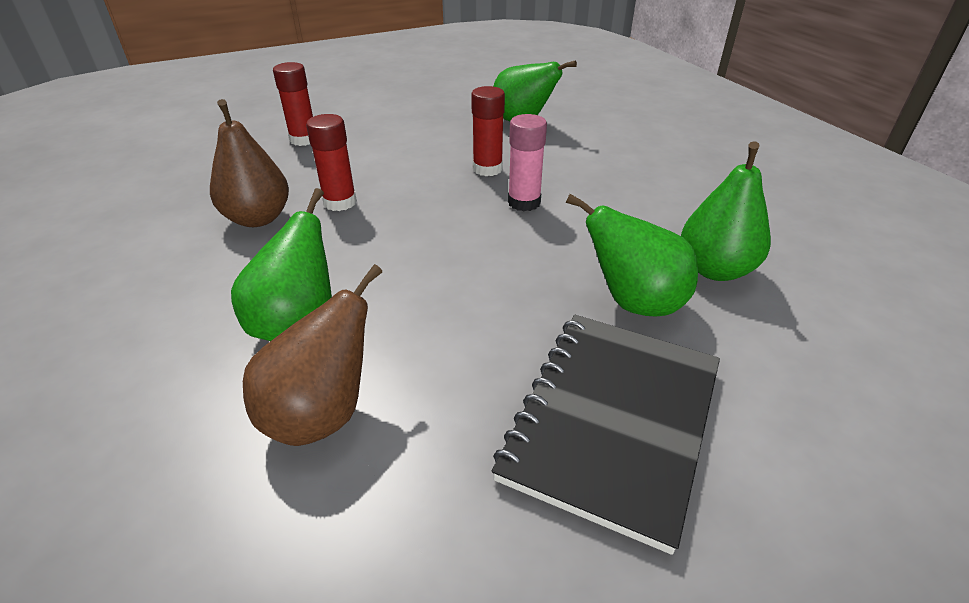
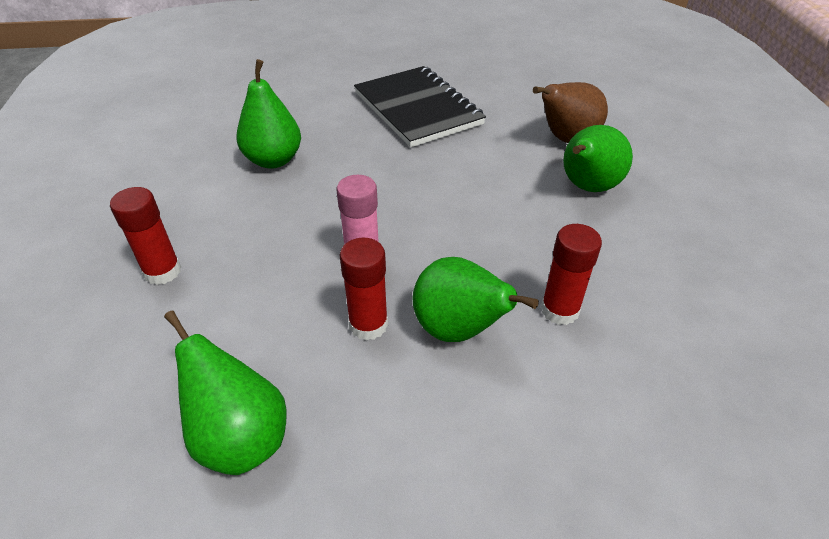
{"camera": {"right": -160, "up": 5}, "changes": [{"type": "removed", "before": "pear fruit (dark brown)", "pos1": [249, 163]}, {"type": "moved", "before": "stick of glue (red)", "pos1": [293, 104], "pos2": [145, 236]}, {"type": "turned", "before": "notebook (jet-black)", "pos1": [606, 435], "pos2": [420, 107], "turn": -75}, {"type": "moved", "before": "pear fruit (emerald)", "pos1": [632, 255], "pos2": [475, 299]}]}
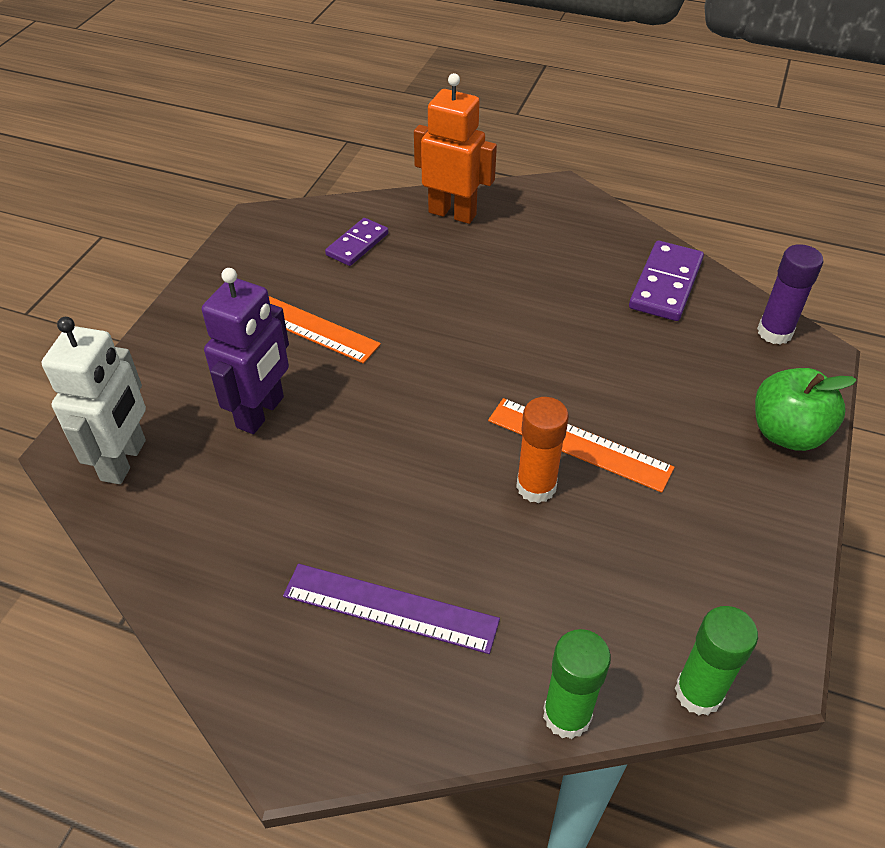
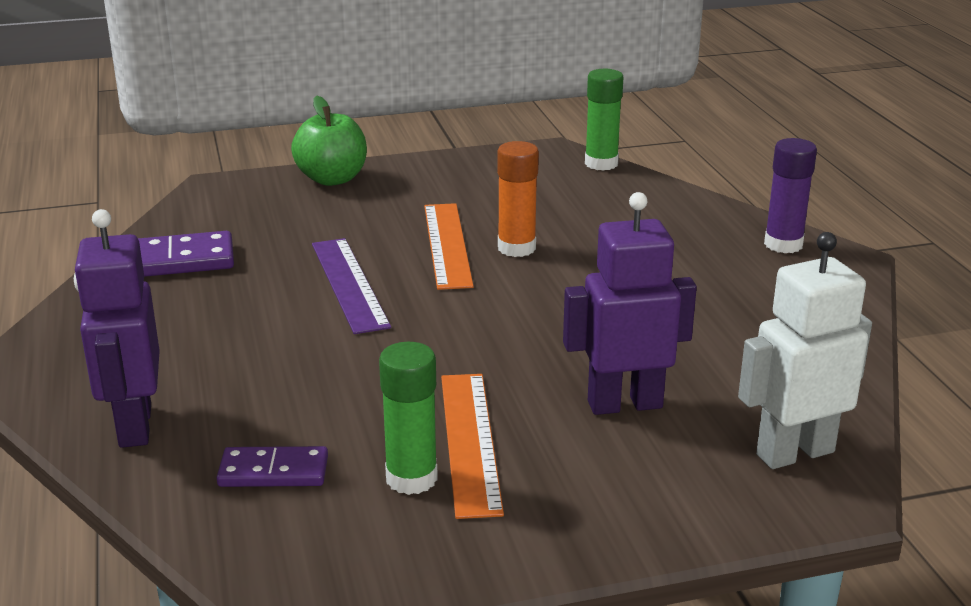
{"camera": {"right": -125, "up": -20}, "changes": [{"type": "moved", "before": "measuring stick (violet)", "pos1": [391, 609], "pos2": [351, 286]}, {"type": "recoloured", "before": "robot (orange-coloured)", "after": "robot (violet)", "pos1": [455, 148], "pos2": [117, 328]}, {"type": "moved", "before": "stick of glue (emerald)", "pos1": [577, 684], "pos2": [408, 418]}, {"type": "moved", "before": "stick of glue (violet)", "pos1": [790, 294], "pos2": [790, 195]}]}
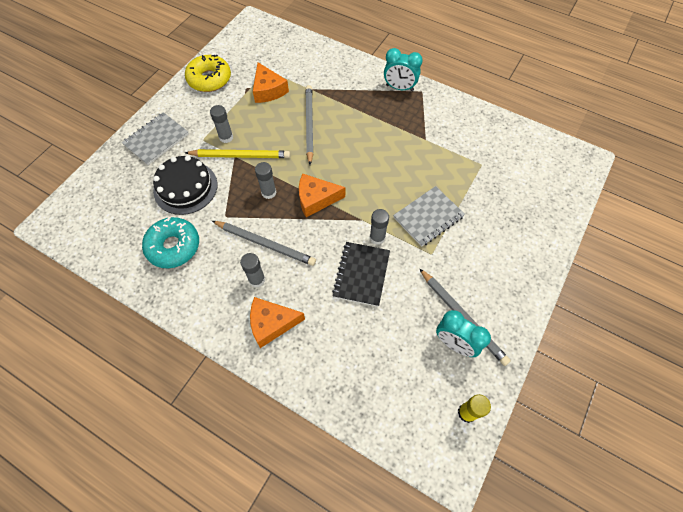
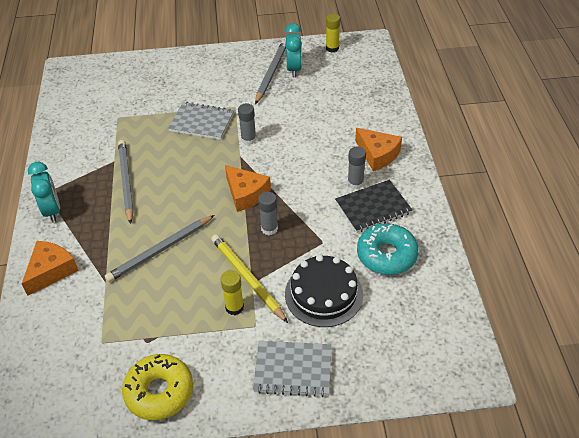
{"camera": {"right": -125, "up": -15}, "changes": [{"type": "recoloured", "before": "stick of glue (gray)", "after": "stick of glue (yellow)", "pos1": [221, 124], "pos2": [232, 292]}, {"type": "moved", "before": "wooden pencil (gray)", "pos1": [264, 243], "pos2": [126, 182]}, {"type": "moved", "before": "piece of cheese (orange-coloured)", "pos1": [271, 82], "pos2": [50, 268]}, {"type": "moved", "before": "notebook (jet-black)", "pos1": [361, 274], "pos2": [373, 206]}]}
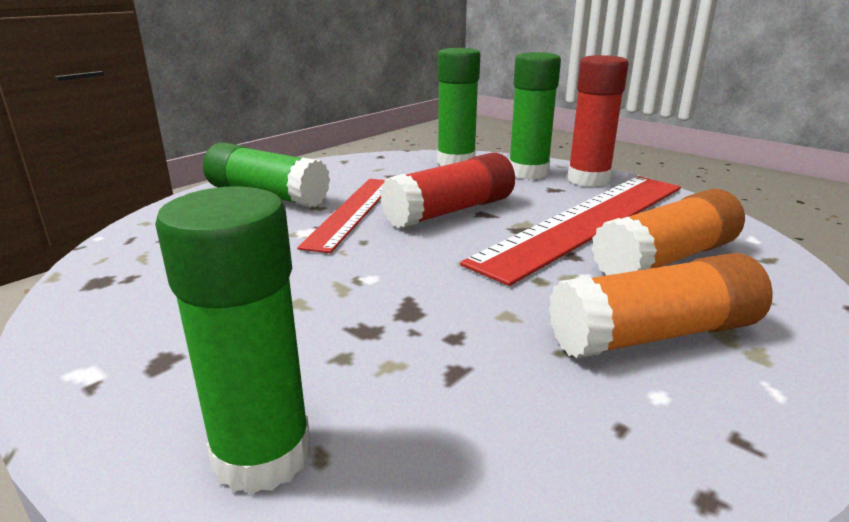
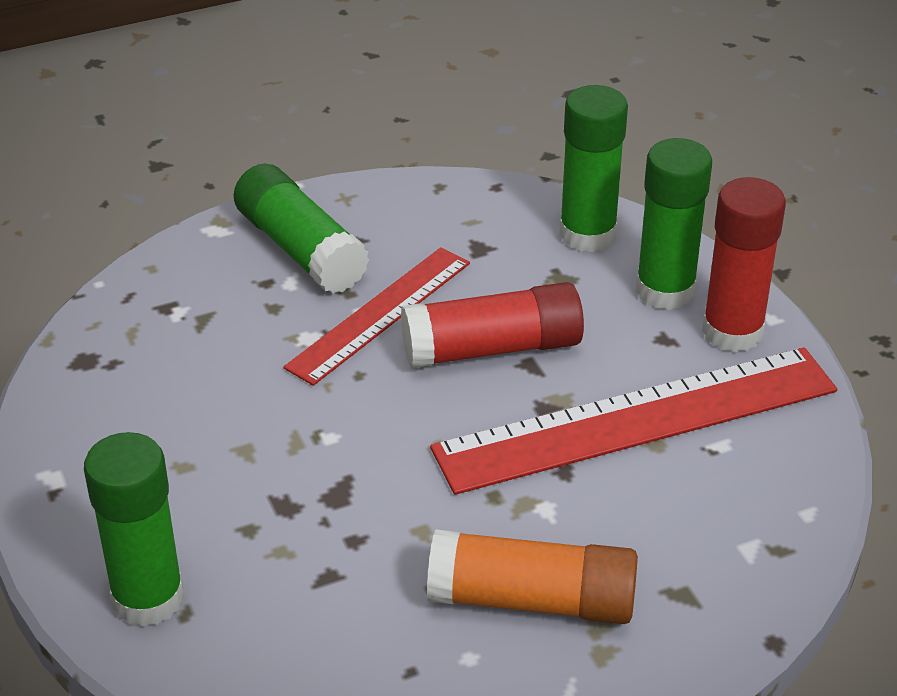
{"camera": {"right": 25, "up": 15}, "changes": [{"type": "removed", "before": "stick of glue (orange-coloured)", "pos1": [668, 232]}]}
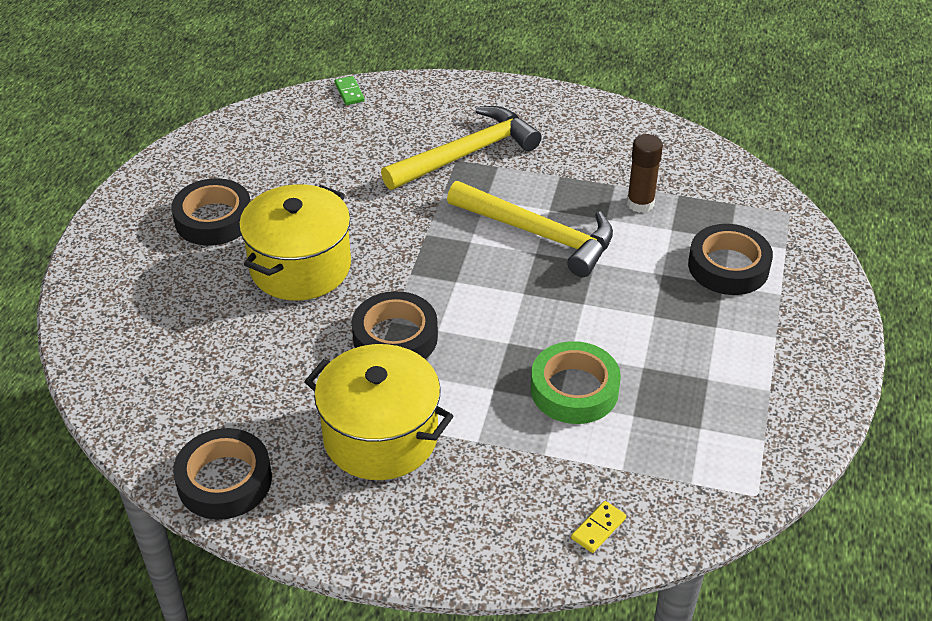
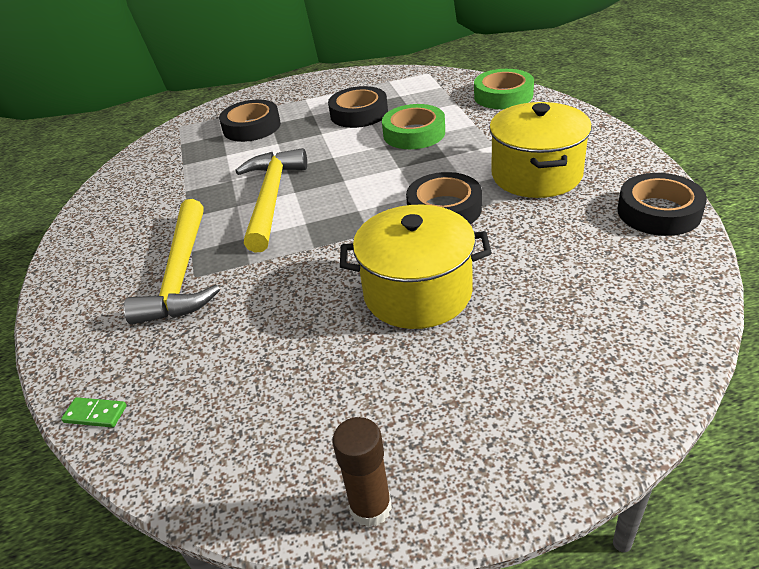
{"camera": {"right": -115, "up": -5}, "changes": [{"type": "moved", "before": "tape (jet-black)", "pos1": [211, 212], "pos2": [358, 107]}, {"type": "turned", "before": "domino (emerald)", "pos1": [350, 90], "pos2": [94, 412], "turn": 60}, {"type": "turned", "before": "hammer (yellow)", "pos1": [461, 148], "pos2": [172, 262], "turn": -120}, {"type": "replaced", "before": "domino (yellow)", "after": "tape (emerald)", "pos1": [598, 527], "pos2": [504, 89]}, {"type": "moved", "before": "stick of glue (dark brown)", "pos1": [645, 173], "pos2": [362, 472]}]}
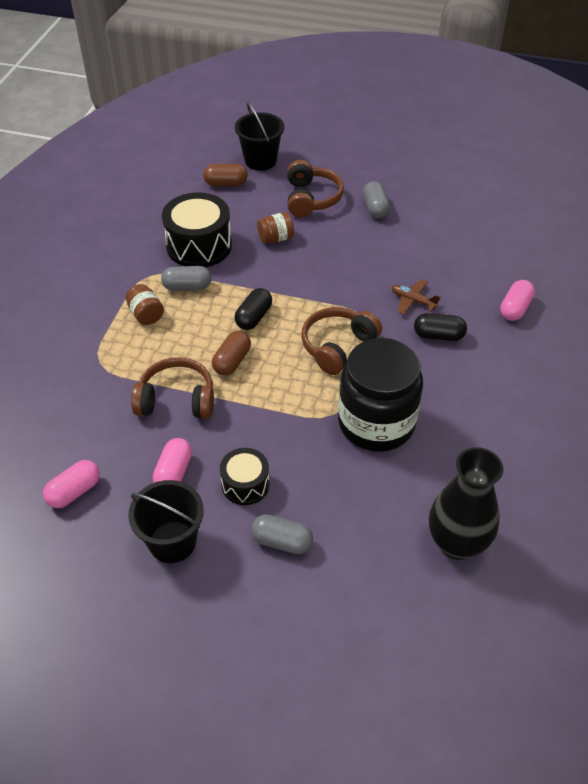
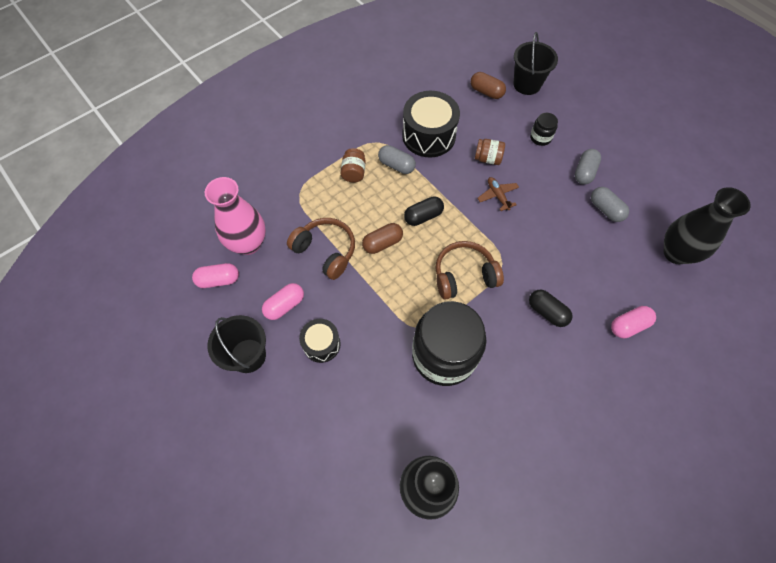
{"camera": {"right": 35, "up": 15}, "changes": [{"type": "moved", "before": "pill (gray)", "pos1": [282, 534], "pos2": [610, 204]}, {"type": "replaced", "before": "headset (dark brown)", "after": "jam jar (jet-black)", "pos1": [315, 188], "pos2": [544, 129]}, {"type": "moved", "before": "toy plane (dark brown)", "pos1": [416, 297], "pos2": [498, 194]}, {"type": "added", "after": "flower vase (rose-pink)", "pos2": [235, 216]}, {"type": "added", "after": "flower vase (jet-black)", "pos2": [707, 225]}]}
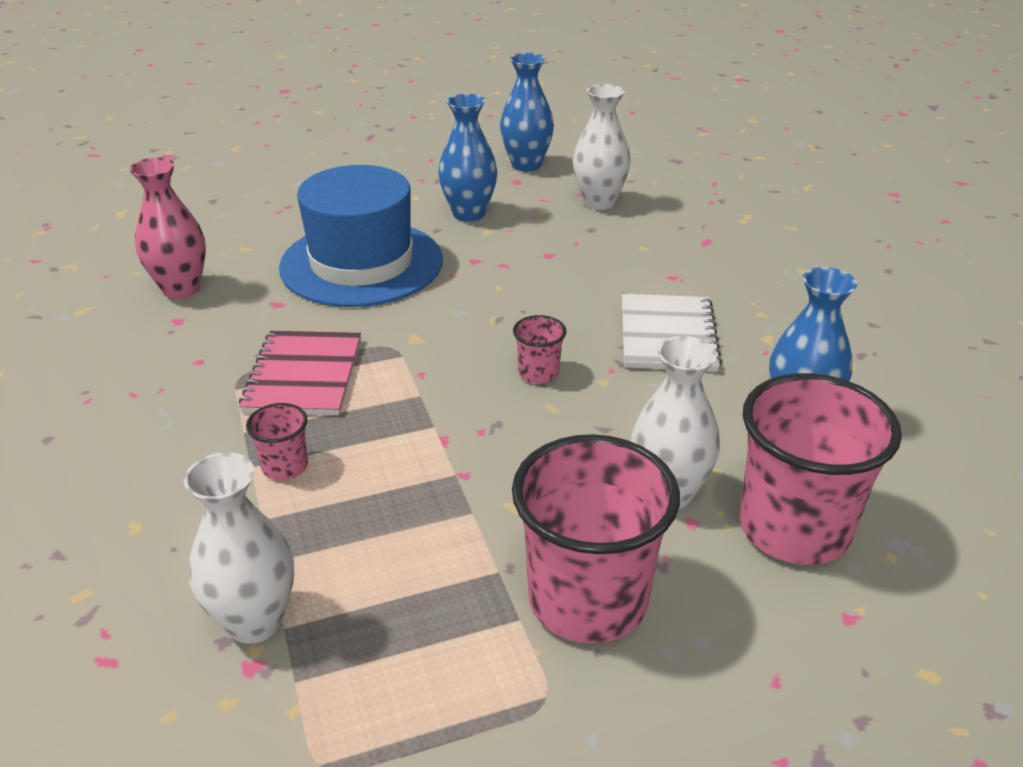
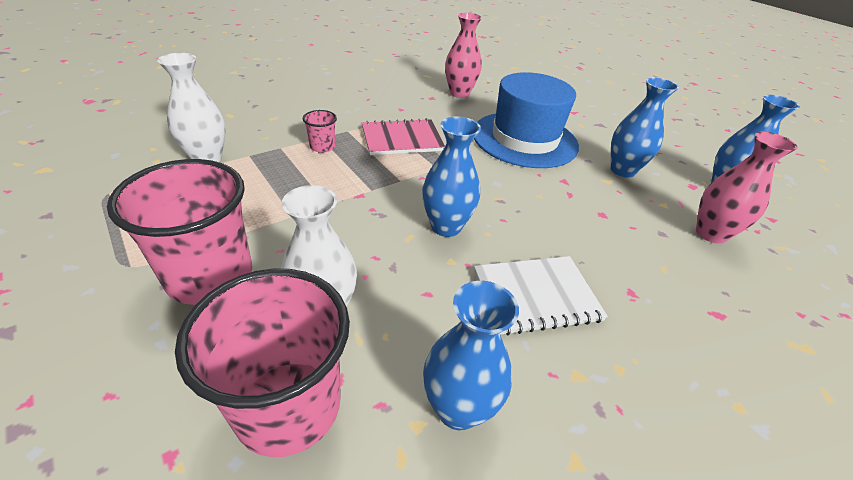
{"camera": {"right": 70, "up": 5}, "changes": [{"type": "replaced", "before": "tumbler (rose-pink)", "after": "flower vase (royal blue)", "pos1": [539, 349], "pos2": [451, 176]}, {"type": "recoloured", "before": "flower vase (pure white)", "after": "flower vase (rose-pink)", "pos1": [602, 147], "pos2": [746, 188]}]}
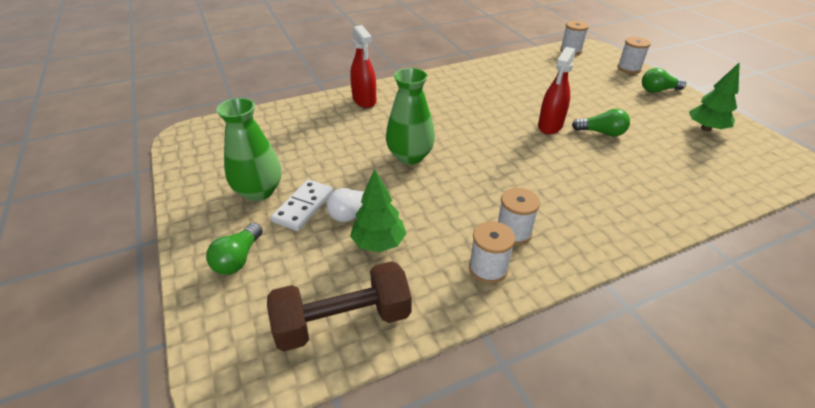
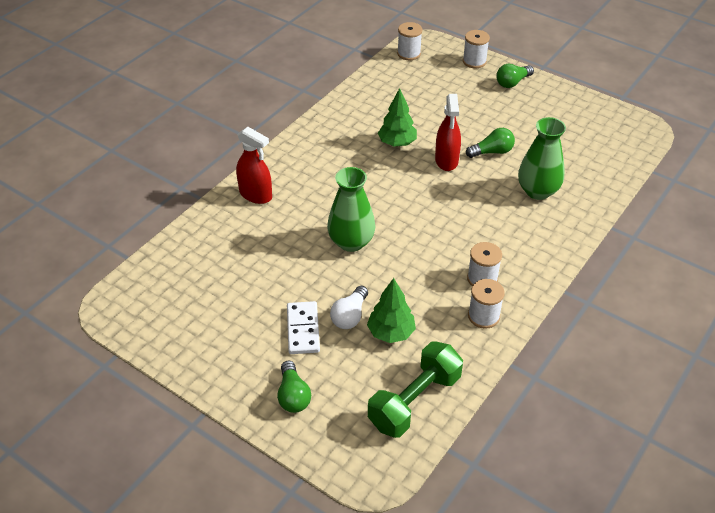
{"camera": {"right": -30, "up": 5}, "changes": [{"type": "moved", "before": "flower vase (emerald)", "pos1": [248, 149], "pos2": [542, 158]}, {"type": "recoloured", "before": "hand weight (dark brown)", "after": "hand weight (emerald)", "pos1": [339, 306], "pos2": [415, 389]}, {"type": "moved", "before": "fir tree (emerald)", "pos1": [714, 96], "pos2": [397, 117]}]}
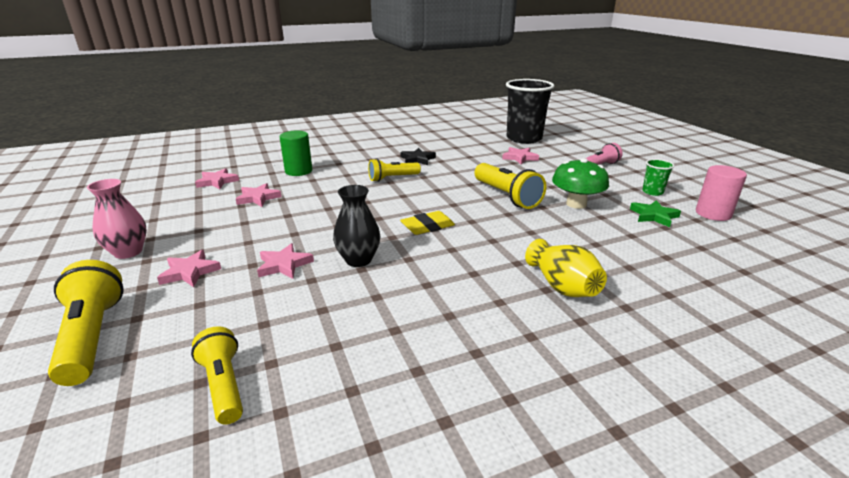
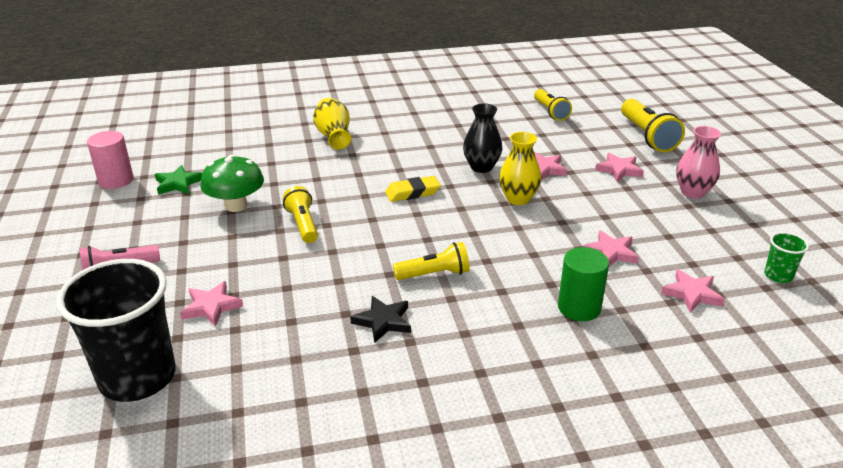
{"camera": {"right": -170, "up": 5}, "changes": [{"type": "resized", "before": "pocket torch (yellow)", "pos1": [510, 186], "pos2": [300, 214], "scale": 0.66}, {"type": "moved", "before": "tumbler (emerald)", "pos1": [658, 177], "pos2": [786, 257]}, {"type": "added", "after": "flower vase (yellow)", "pos2": [520, 168]}]}
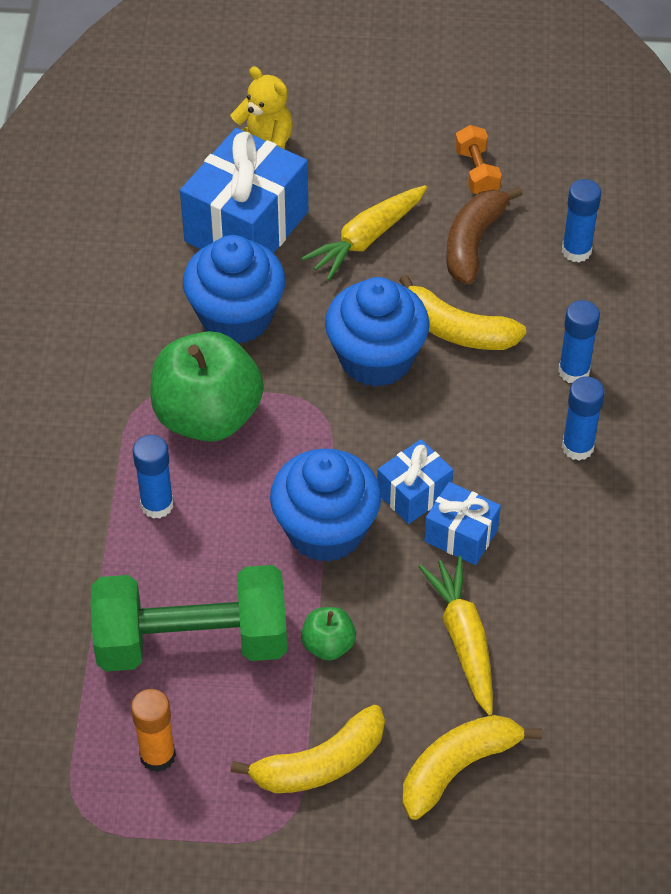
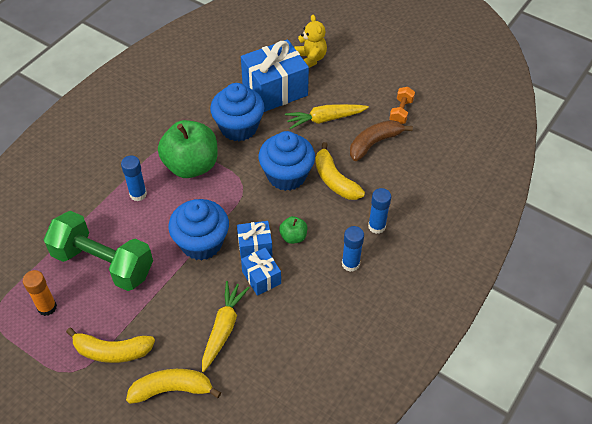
{"camera": {"right": 30, "up": 0}, "changes": [{"type": "moved", "before": "apple fruit (emerald)", "pos1": [328, 633], "pos2": [293, 230]}, {"type": "removed", "before": "stick of glue (royal blue)", "pos1": [581, 220]}]}
